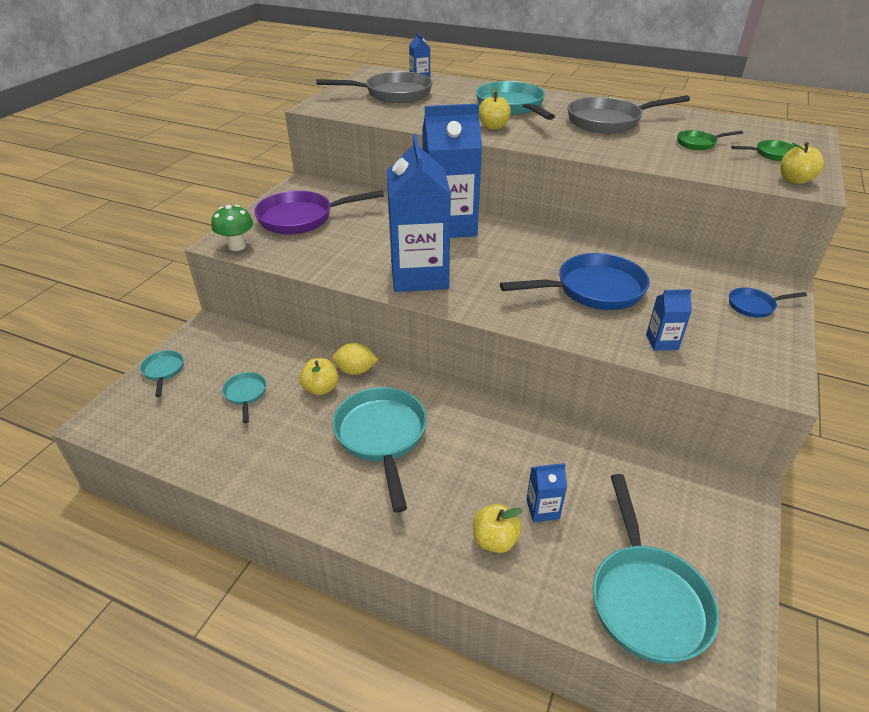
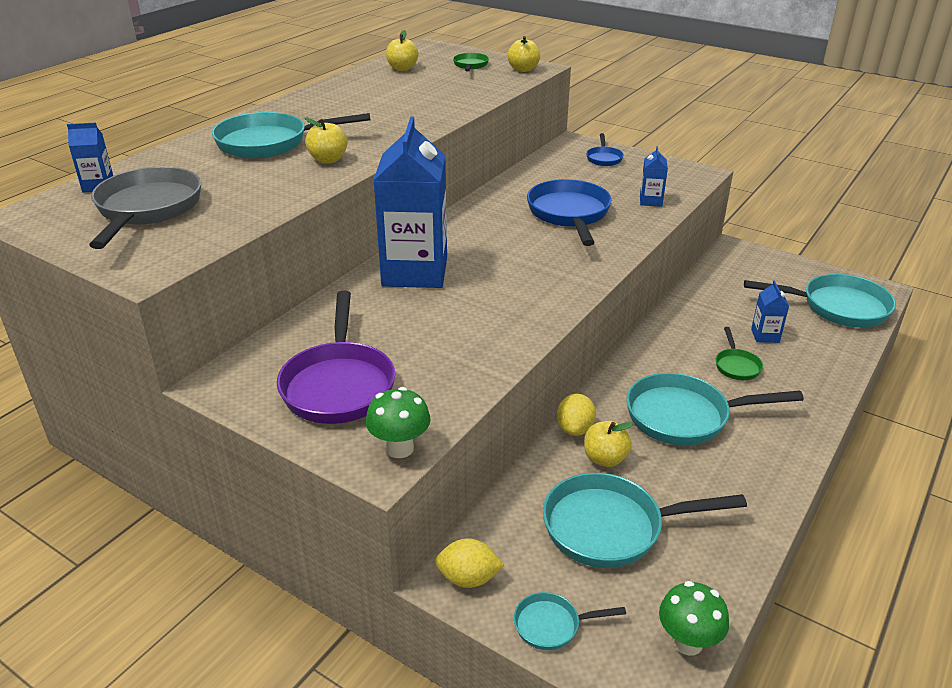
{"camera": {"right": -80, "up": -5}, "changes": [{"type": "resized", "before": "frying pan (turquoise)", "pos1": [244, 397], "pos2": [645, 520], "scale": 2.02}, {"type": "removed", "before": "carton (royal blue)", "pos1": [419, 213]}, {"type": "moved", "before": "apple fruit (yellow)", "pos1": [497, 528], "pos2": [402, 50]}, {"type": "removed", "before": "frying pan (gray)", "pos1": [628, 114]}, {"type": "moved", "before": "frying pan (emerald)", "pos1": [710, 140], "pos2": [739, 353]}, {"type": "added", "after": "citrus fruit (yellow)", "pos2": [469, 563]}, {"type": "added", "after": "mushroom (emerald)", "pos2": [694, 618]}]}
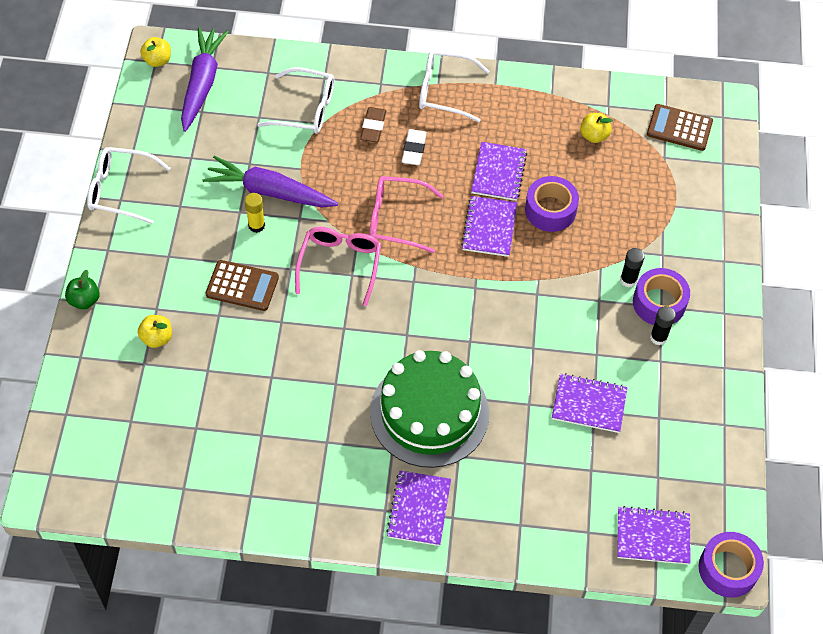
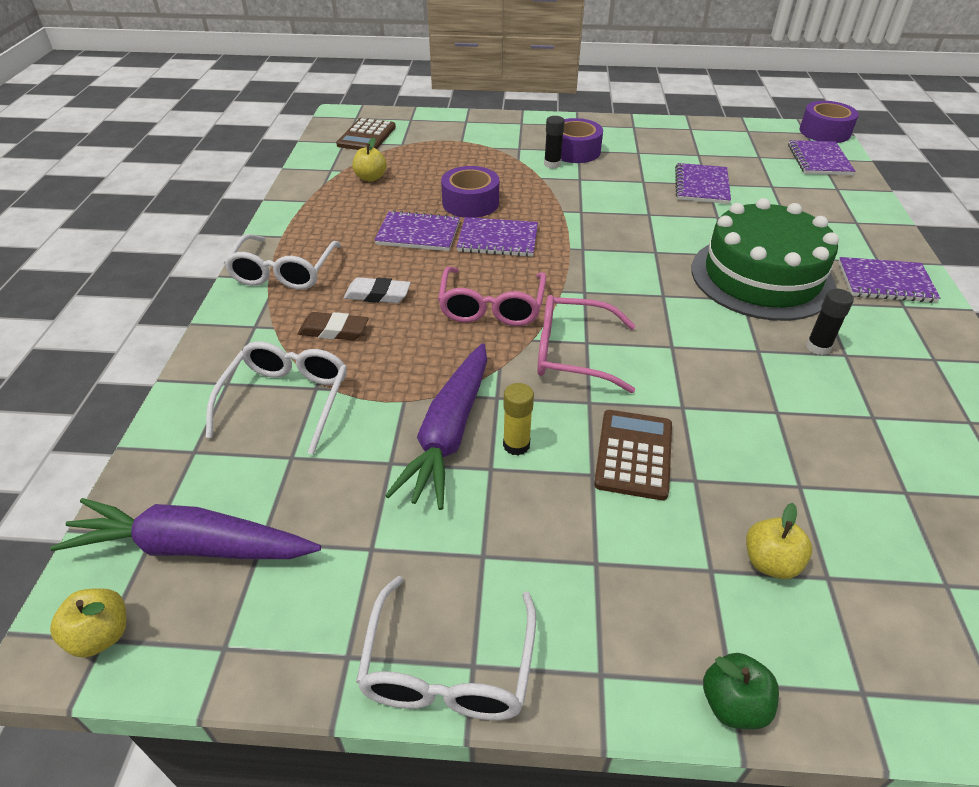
{"camera": {"right": -90, "up": -15}, "changes": [{"type": "moved", "before": "stick of glue (jet-black)", "pos1": [663, 325], "pos2": [830, 322]}]}
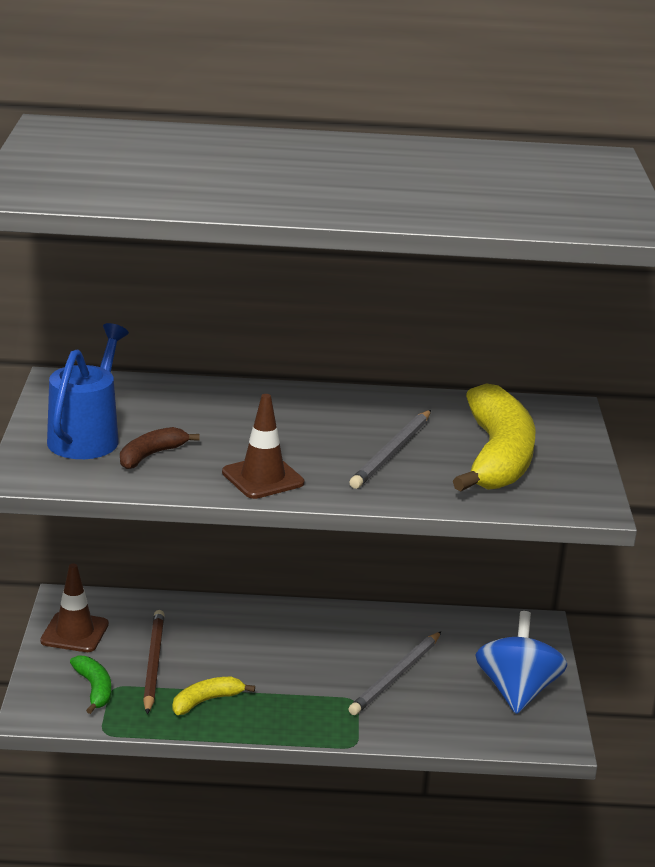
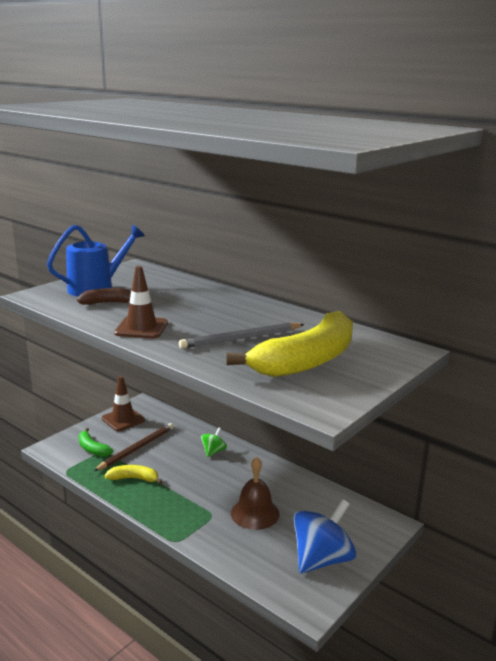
{"camera": {"right": 40, "up": -5}, "changes": [{"type": "turned", "before": "banana (emerald)", "pos1": [90, 684], "pos2": [96, 442], "turn": 120}, {"type": "replaced", "before": "wooden pencil (gray)", "after": "school bell (dark brown)", "pos1": [395, 673], "pos2": [255, 493]}, {"type": "added", "after": "toy top (emerald)", "pos2": [214, 442]}]}
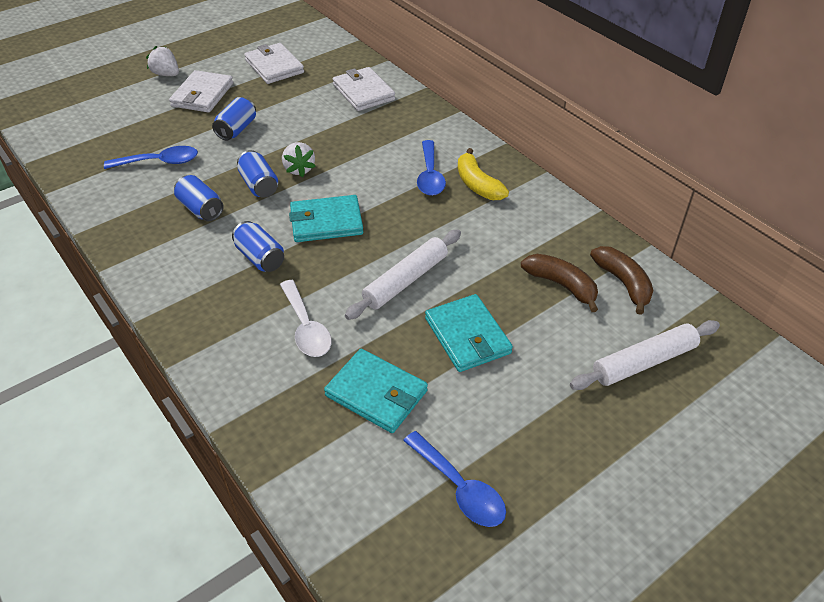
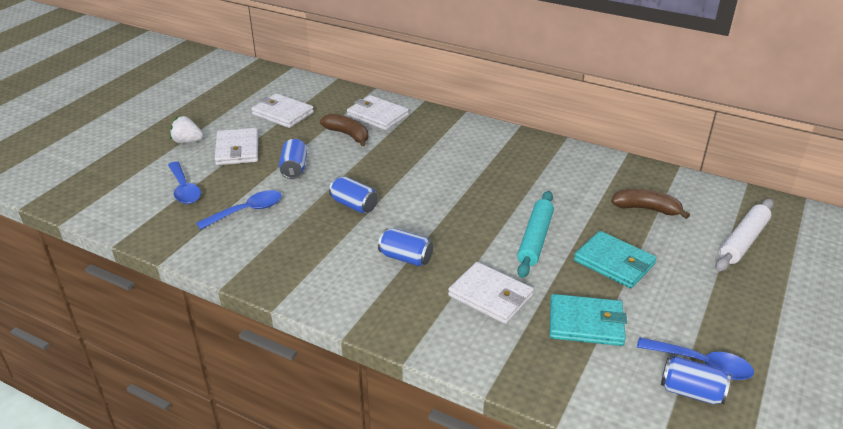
{"camera": {"right": -25, "up": -10}, "changes": [{"type": "moved", "before": "soda can (royal blue)", "pos1": [198, 198], "pos2": [696, 380]}, {"type": "replaced", "before": "tablespoon (pure white)", "after": "card wallet (pure white)", "pos1": [306, 318], "pos2": [491, 293]}, {"type": "removed", "before": "berry (pure white)", "pos1": [299, 159]}, {"type": "removed", "before": "card wallet (turquoise)", "pos1": [326, 218]}, {"type": "recoloured", "before": "rolling pin (pure white)", "after": "rolling pin (turquoise)", "pos1": [403, 275], "pos2": [535, 234]}, {"type": "moved", "before": "tablespoon (royal blue)", "pos1": [431, 168], "pos2": [184, 182]}, {"type": "removed", "before": "banana (yellow)", "pos1": [483, 174]}, {"type": "moved", "before": "banana (dark brown)", "pos1": [622, 280], "pos2": [344, 130]}]}
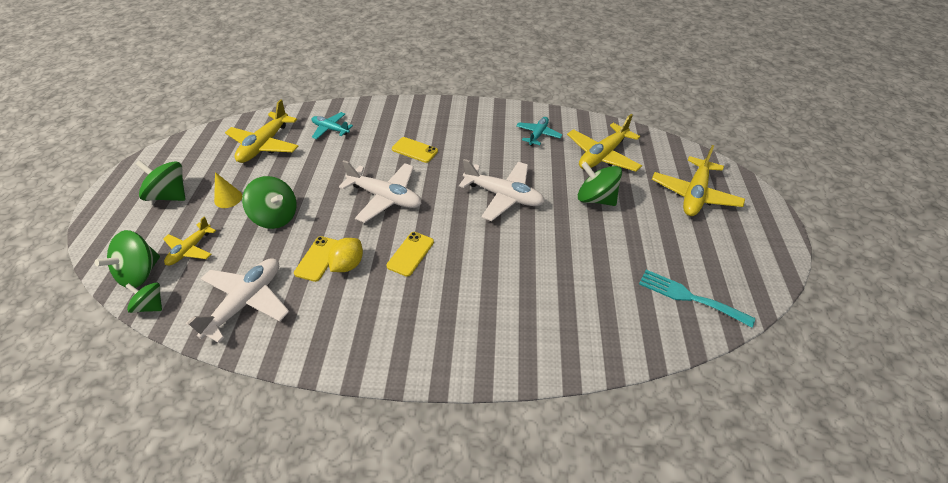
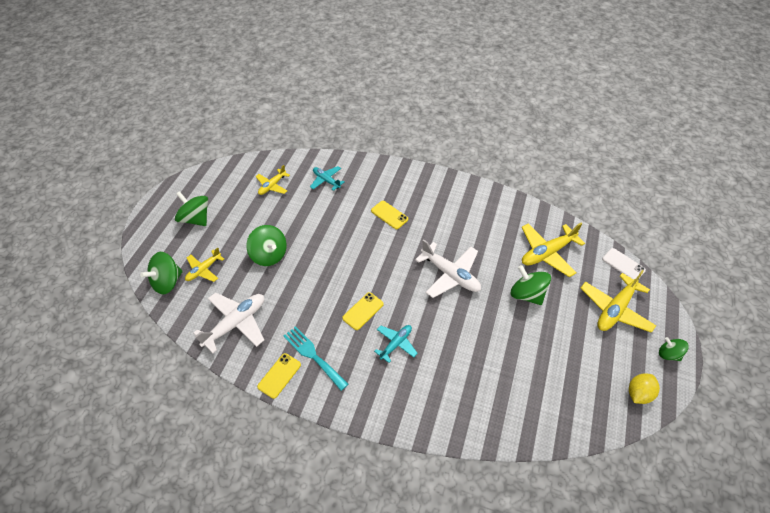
{"camera": {"right": 15, "up": 5}, "changes": [{"type": "moved", "before": "toy top (emerald)", "pos1": [143, 298], "pos2": [674, 349]}, {"type": "removed", "before": "solid cone (yellow)", "pos1": [228, 190]}, {"type": "resized", "before": "toy plane (yellow)", "pos1": [262, 131], "pos2": [273, 180], "scale": 0.6}, {"type": "moved", "before": "smartphone (yellow)", "pos1": [316, 259], "pos2": [279, 376]}, {"type": "moved", "before": "citrus fruit (yellow)", "pos1": [345, 255], "pos2": [644, 389]}, {"type": "removed", "before": "toy plane (pure white)", "pos1": [380, 191]}, {"type": "moved", "before": "toy plane (turquoise)", "pos1": [539, 131], "pos2": [396, 344]}, {"type": "moved", "before": "table fork (turquoise)", "pos1": [697, 298], "pos2": [316, 358]}, {"type": "added", "after": "smartphone (pure white)", "pos2": [624, 263]}]}
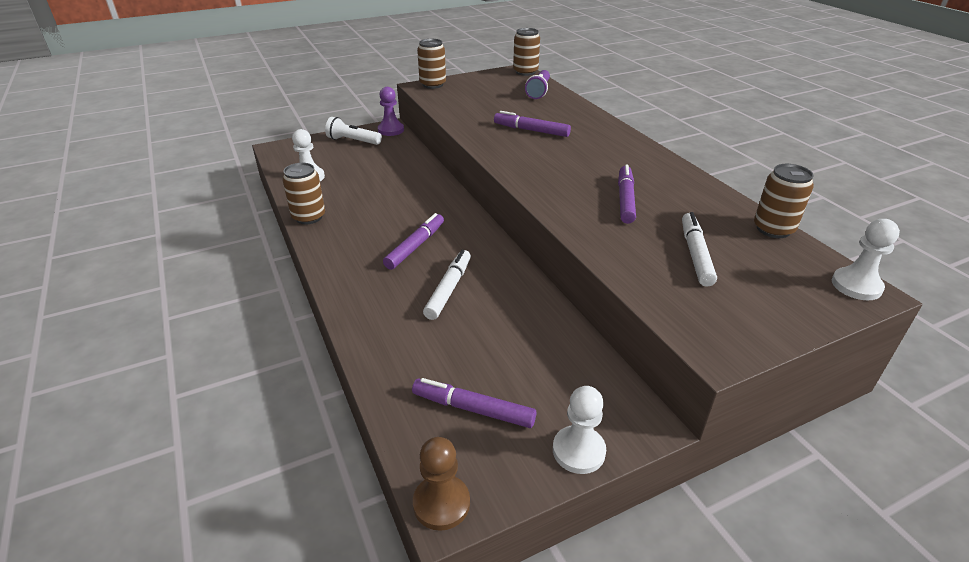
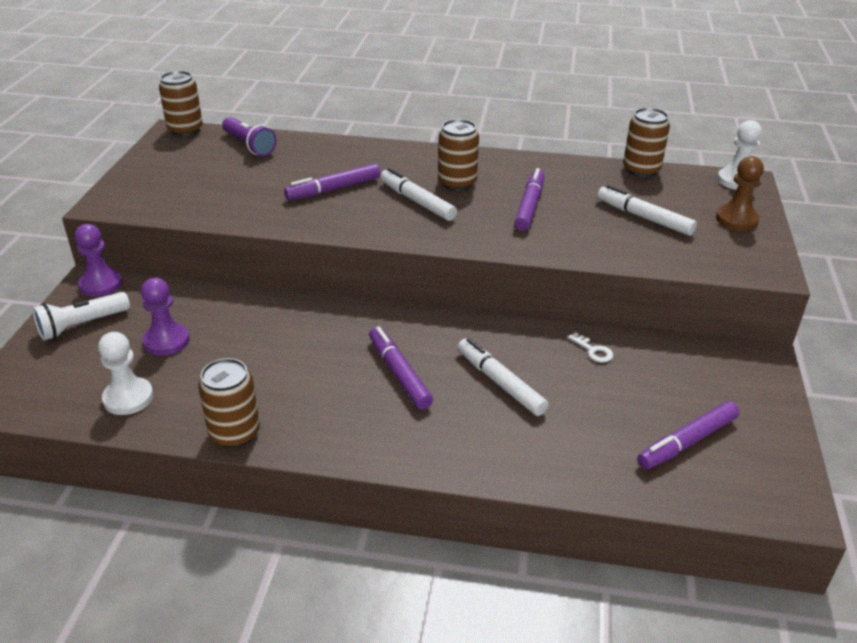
{"camera": {"right": -55, "up": 0}, "changes": [{"type": "moved", "before": "chess pawn (dark brown)", "pos1": [441, 484], "pos2": [740, 193]}, {"type": "moved", "before": "soda can (dark brown)", "pos1": [431, 64], "pos2": [458, 155]}, {"type": "removed", "before": "chess pawn (pure white)", "pos1": [579, 430]}, {"type": "turned", "before": "felt pen (violet)", "pos1": [627, 194], "pos2": [529, 199], "turn": 60}, {"type": "added", "after": "chess pawn (violet)", "pos2": [165, 317]}, {"type": "added", "after": "felt pen (pure white)", "pos2": [418, 194]}, {"type": "added", "after": "key (pure white)", "pos2": [590, 347]}]}
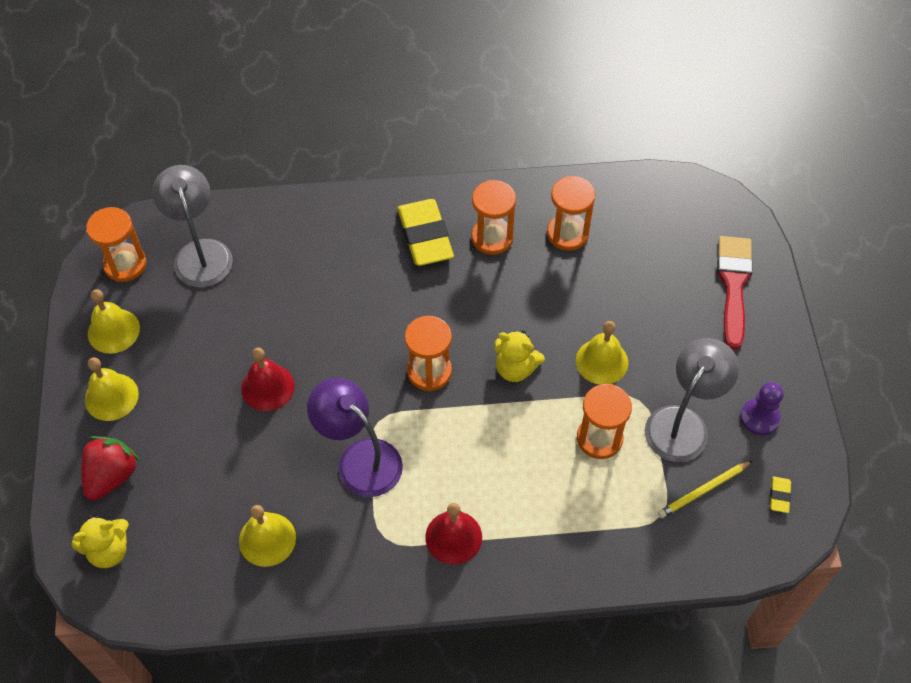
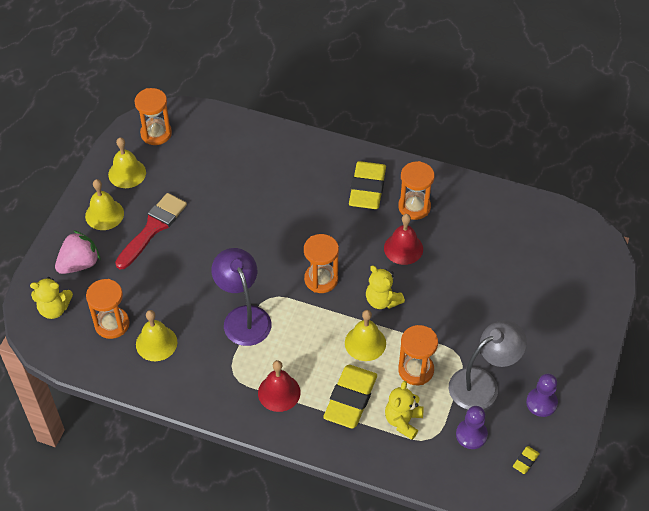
{"camera": {"right": 25, "up": -5}, "changes": [{"type": "recoloured", "before": "berry (red)", "after": "berry (rose-pink)", "pos1": [110, 468], "pos2": [78, 252]}, {"type": "removed", "before": "reading lamp (gray)", "pos1": [192, 226]}, {"type": "moved", "before": "school bell (red)", "pos1": [268, 379], "pos2": [403, 239]}, {"type": "moved", "before": "sandglass (orange-coloured)", "pos1": [571, 213], "pos2": [108, 309]}, {"type": "moved", "before": "school bell (yellow)", "pos1": [602, 353], "pos2": [365, 335]}, {"type": "replaced", "before": "wooden pencil (yellow)", "after": "chess pawn (violet)", "pos1": [705, 489], "pos2": [472, 427]}, {"type": "moved", "before": "paint brush (red)", "pos1": [735, 293], "pos2": [151, 231]}, {"type": "added", "after": "eraser (yellow)", "pos2": [350, 396]}, {"type": "added", "after": "teddy (yellow)", "pos2": [404, 410]}]}
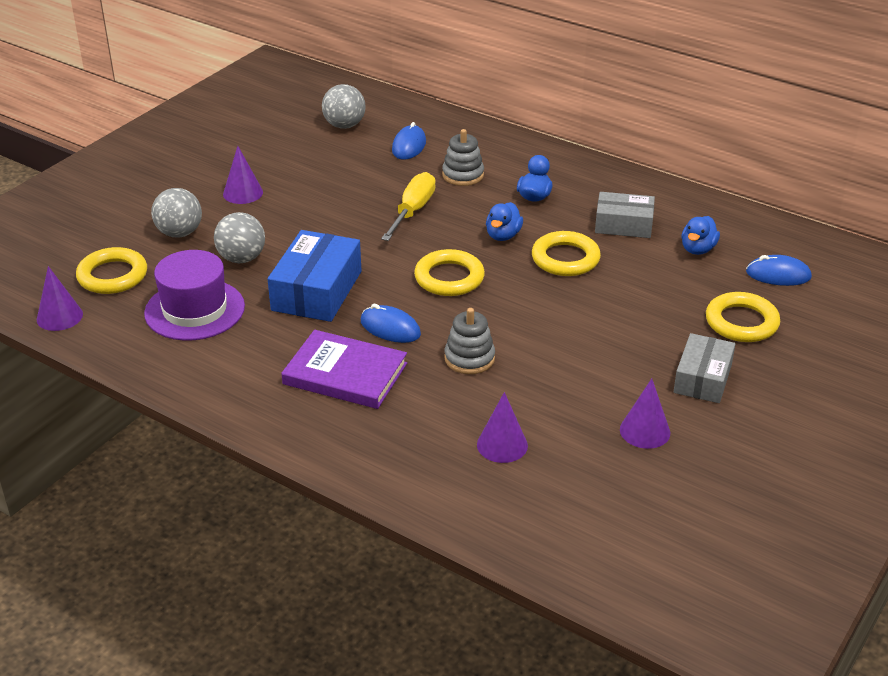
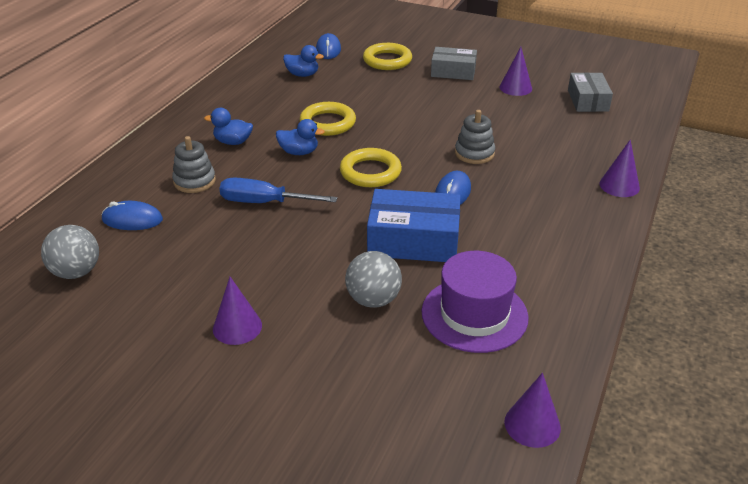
{"camera": {"right": -100, "up": 0}, "changes": [{"type": "removed", "before": "torus (yellow)", "pos1": [111, 270]}, {"type": "removed", "before": "ball (gray)", "pos1": [176, 212]}, {"type": "removed", "before": "hardcover (violet)", "pos1": [344, 369]}, {"type": "recoloured", "before": "screwdriver (yellow)", "after": "screwdriver (royal blue)", "pos1": [408, 206], "pos2": [278, 190]}, {"type": "moved", "before": "solid cone (violet)", "pos1": [502, 427], "pos2": [619, 168]}, {"type": "moved", "before": "parcel (gray)", "pos1": [625, 215], "pos2": [590, 92]}]}
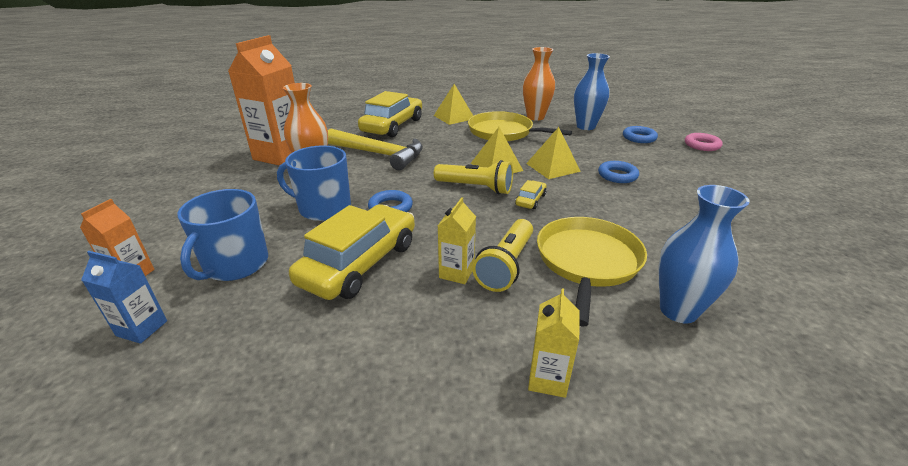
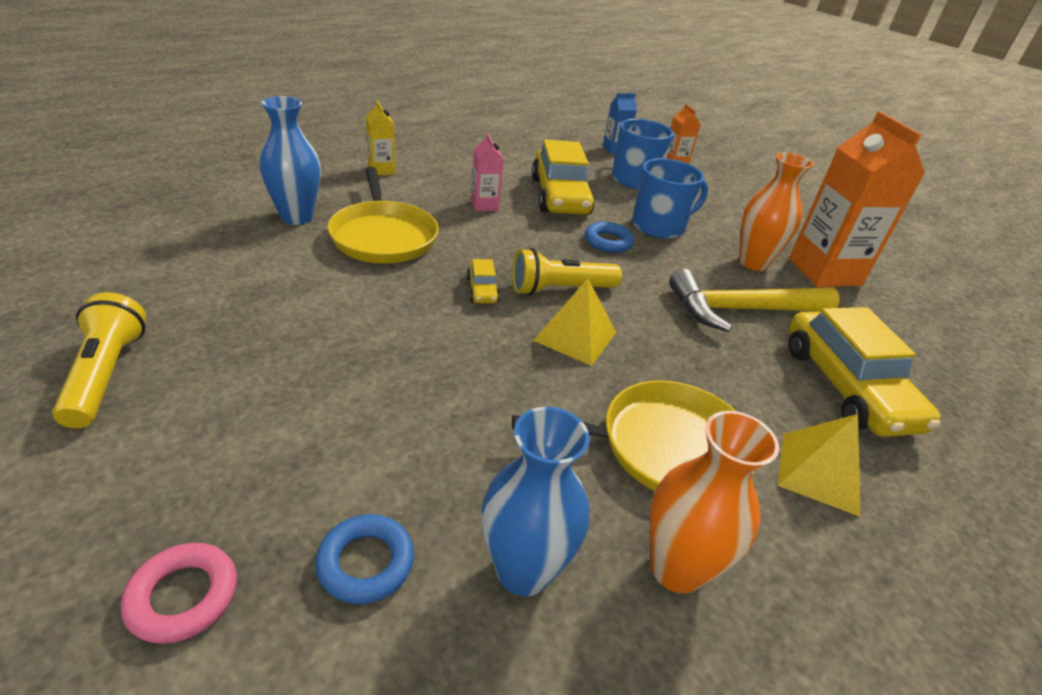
{"camera": {"right": 140, "up": 5}, "changes": [{"type": "recoloured", "before": "carton (yellow)", "after": "carton (rose-pink)", "pos1": [457, 240], "pos2": [487, 172]}, {"type": "moved", "before": "pocket torch (yellow)", "pos1": [502, 255], "pos2": [99, 360]}, {"type": "removed", "before": "pyramid shape (yellow)", "pos1": [553, 153]}, {"type": "removed", "before": "torus (royal blue)", "pos1": [618, 172]}]}
